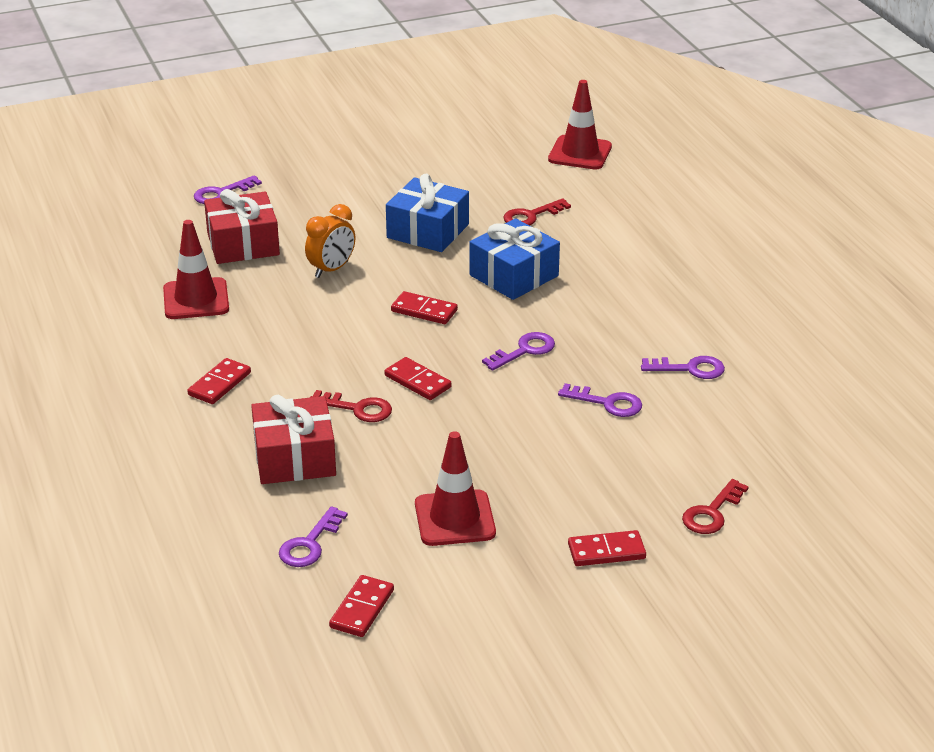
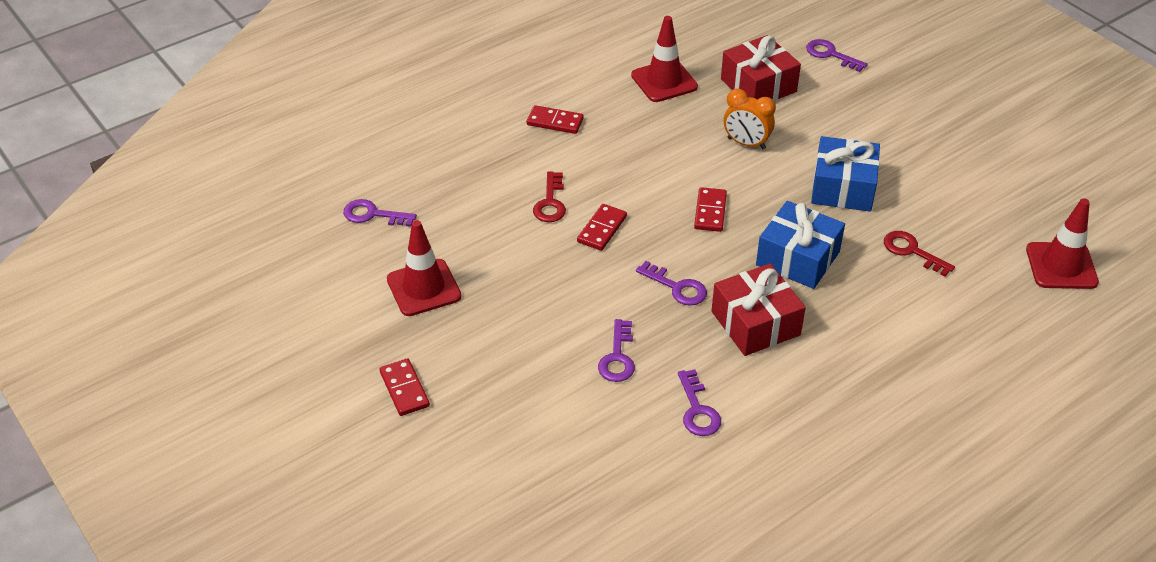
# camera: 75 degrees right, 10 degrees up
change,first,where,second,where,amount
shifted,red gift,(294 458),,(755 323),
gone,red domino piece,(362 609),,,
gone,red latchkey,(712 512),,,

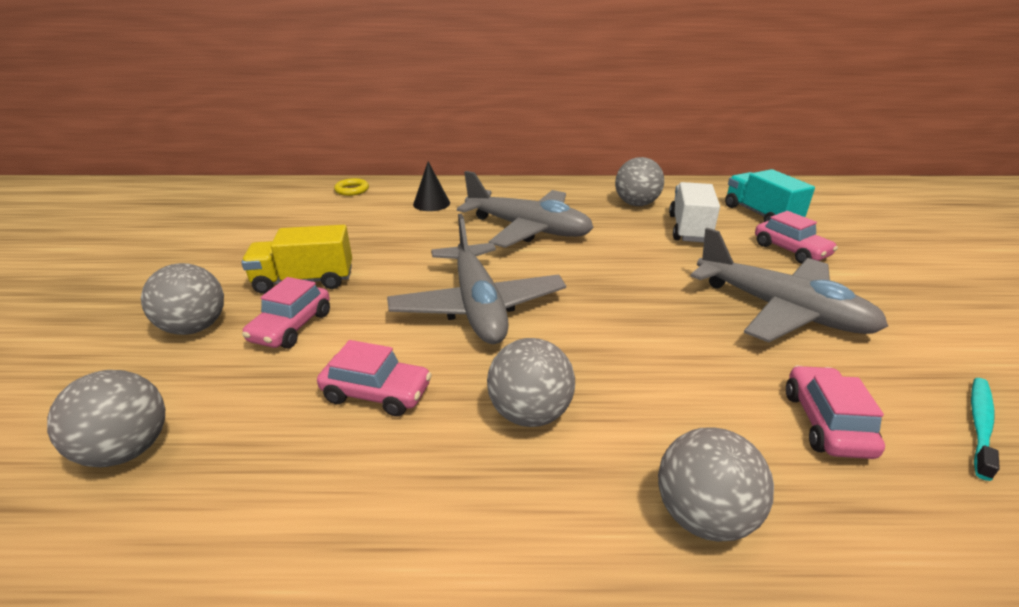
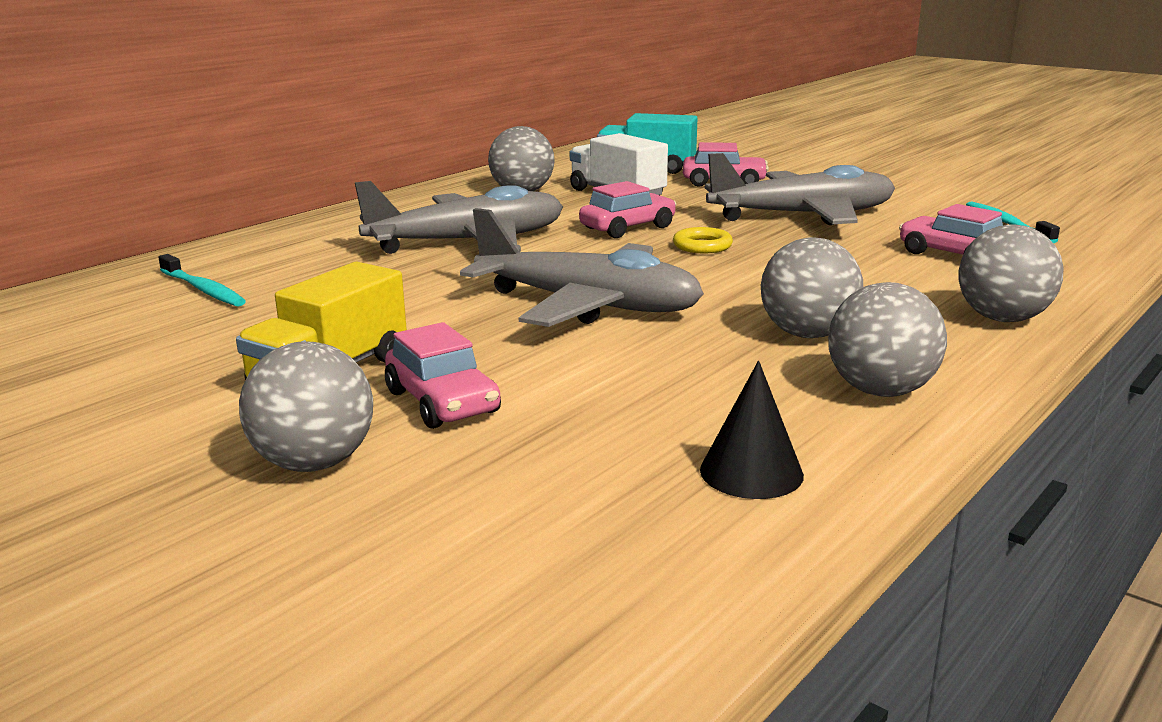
# camera: 50 degrees left, 10 degrees down
change,first,where,second,where,amount
shifted,gray sphere,(127 450),,(880 391),
shifted,rose-pink automobile,(377 393),,(628 228),
shifted,yellow torus,(352 190),,(702 246),
shifted,ebony cone,(431 203),,(751 472),
new,,,teal dental brush,(203 289),

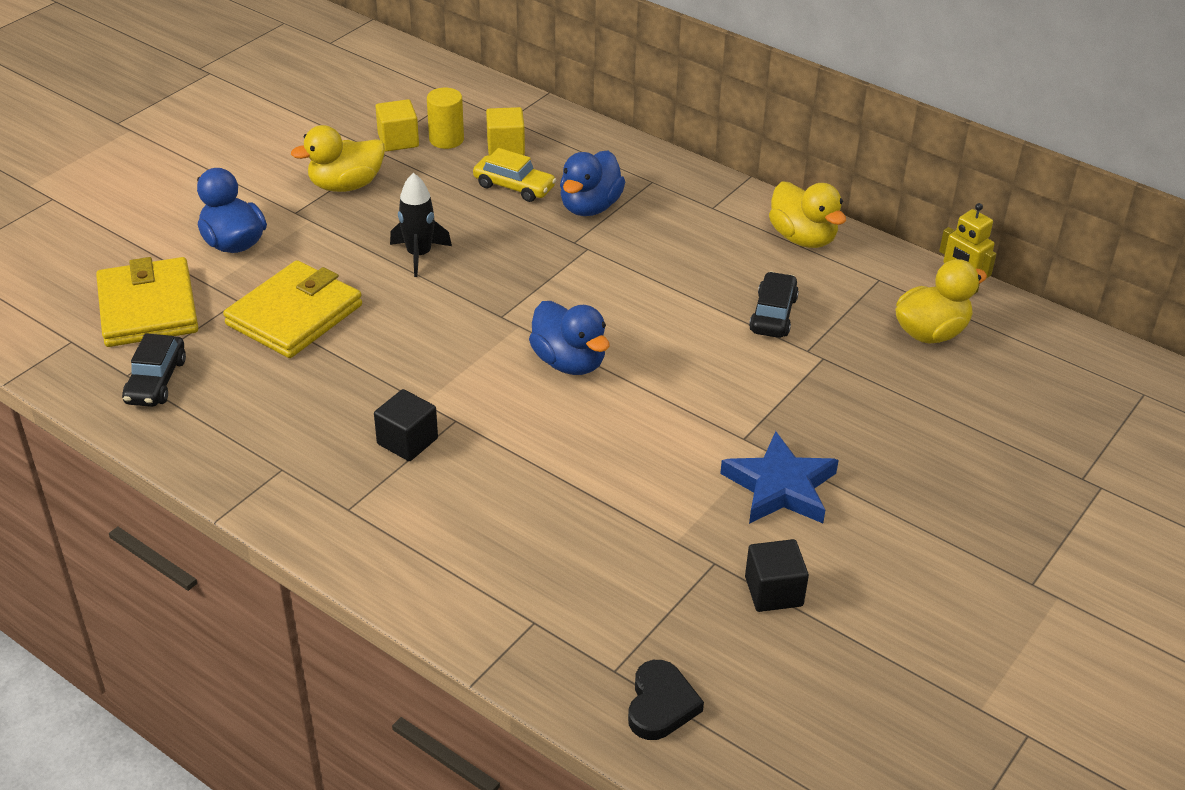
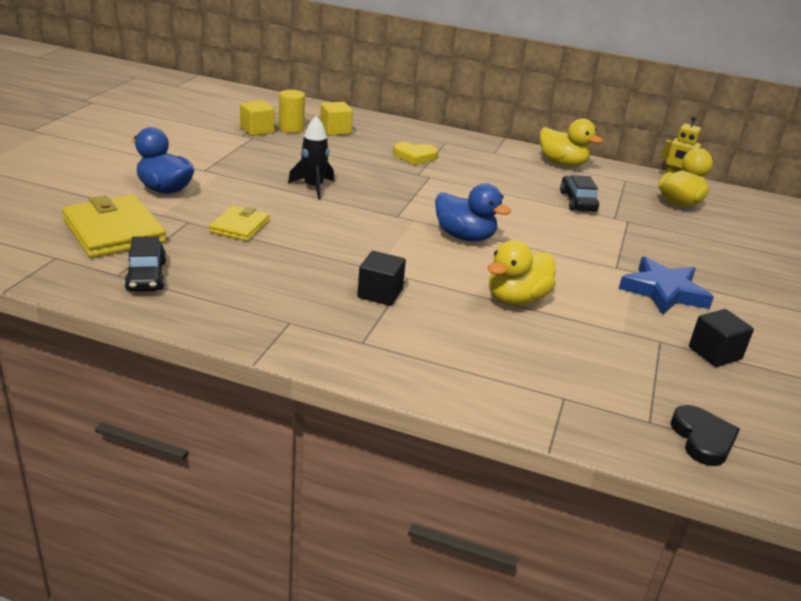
# camera: 20 degrees left, 10 degrees down
change,first,where,second,where,amount
scaled,yellow billfold,(294 315),,(240 226),x0.58
shifted,yellow rubber duck,(346 185),,(516 299),
gone,yellow automobile,(514 187),,,
swapped,blue rubber duck,(590 207),yellow love heart,(415 156),

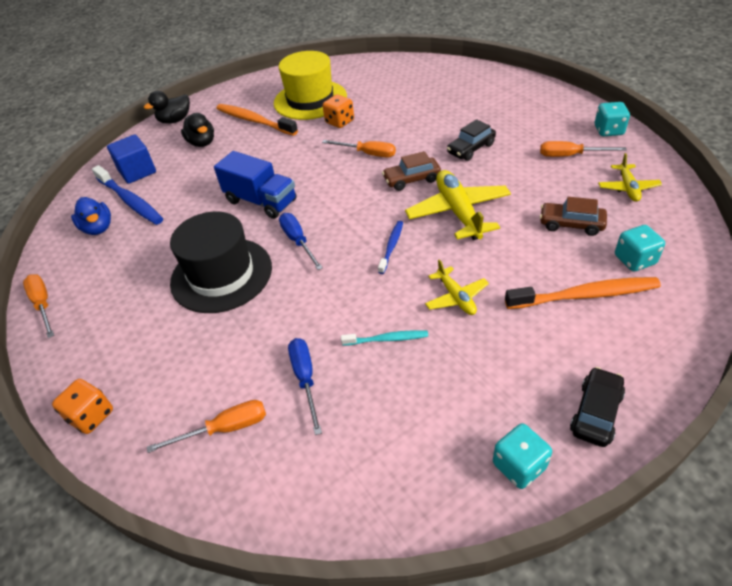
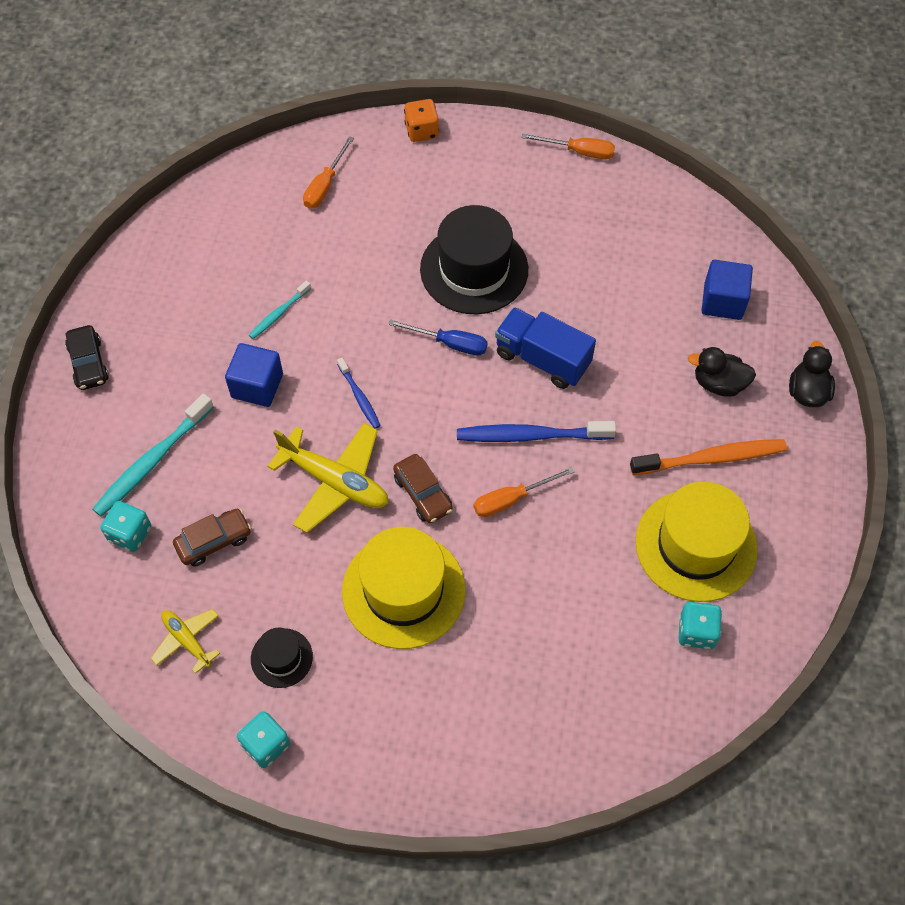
# camera: 130 degrees right, 15 degrees up
change,first,where,second,where,amount
gone,blue rubber duck,(98 228),,,
shifted,blue dental brush,(130 201),,(531 435),
rotated,blue lorry,(261 201),,(542 359),45 degrees clockwise
gone,blue flat screwdriver,(305 379),,,
gone,orange game die,(339 122),,,
rotated,brown automobile,(411 180),,(423 493),120 degrees clockwise
swapped,yellow aeroplane,(456 297),blue cube,(257 386),
swapped,ebony automobile,(471 149),yellow tall hat,(403 590),
shifted,teal game die,(519 466),,(696 632),
repainted,orange dental brush,(585 295),teal dental brush,(152 461),
swapped,orange flat screwdriver,(570 155),ebony tall hat,(281 658),

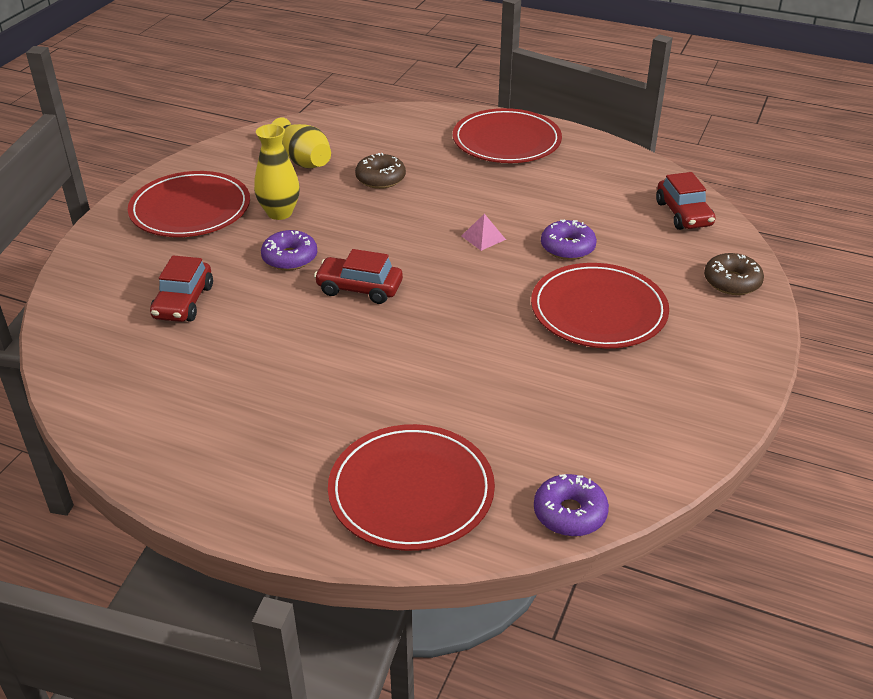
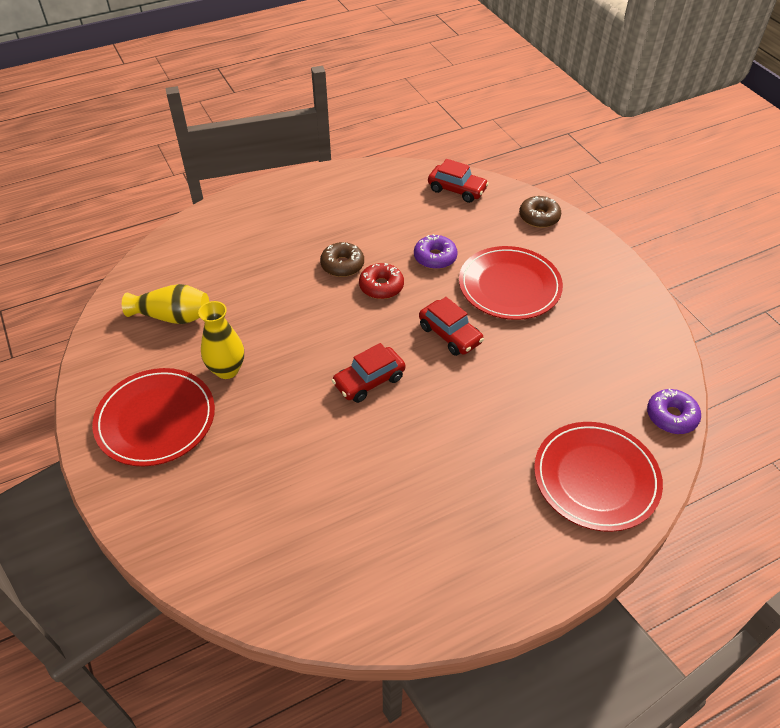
# camera: 50 degrees left, 10 degrees up
change,first,where,second,where,amount
shifted,red automobile,(183 302),,(450 334),
gone,violet doughnut,(290 258),,,
shifted,brown doughnut,(380 178),,(342 265),
gone,red flat dish,(506 141),,,
swapped,rose-pink pyramid,(483 237),red doughnut,(381 286),

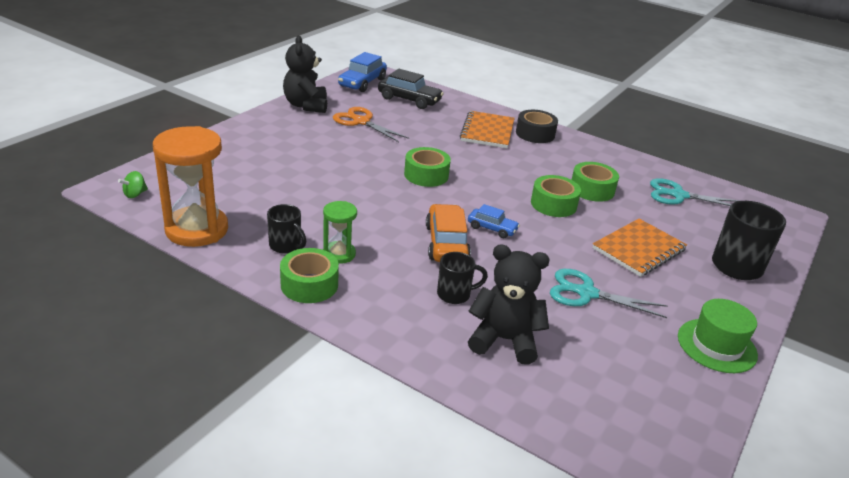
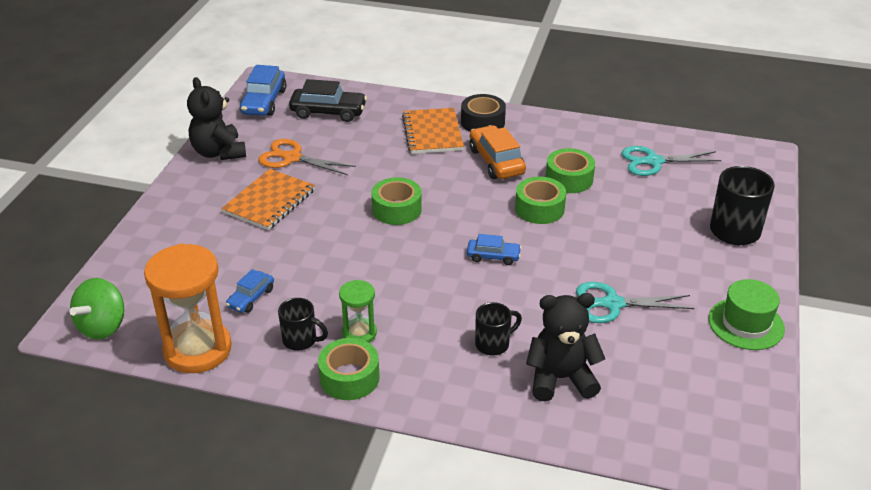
# camera: 15 degrees left, 5 degrees up
change,first,where,second,where,amount
scaled,green spinning top,(135 194),,(102 326),x1.92
shifted,orange automobile,(446 243),,(496 161),
shifted,orange exercise book,(638 249),,(269 201),
new,,,blue automobile,(251 298),

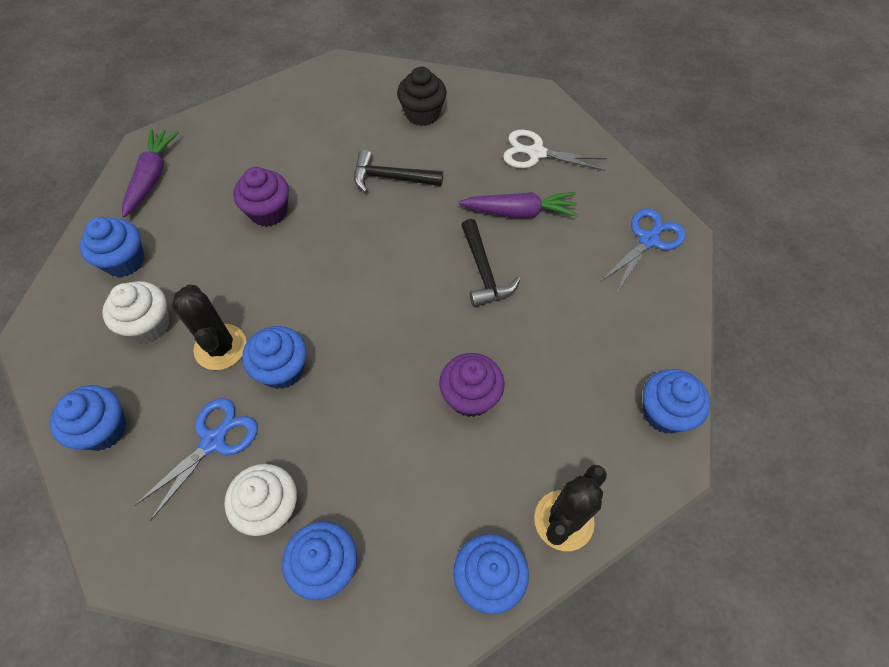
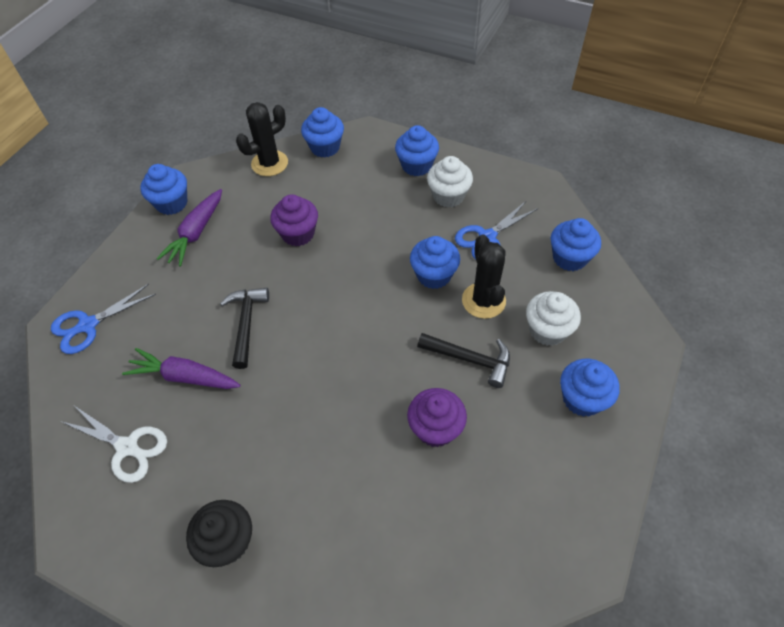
# camera: 165 degrees left, 5 degrees down
change,first,where,second,where,amount
shifted,violet toy carrot,(152 177),,(196 233),
shifted,ebony hammer,(391 178),,(470 359),

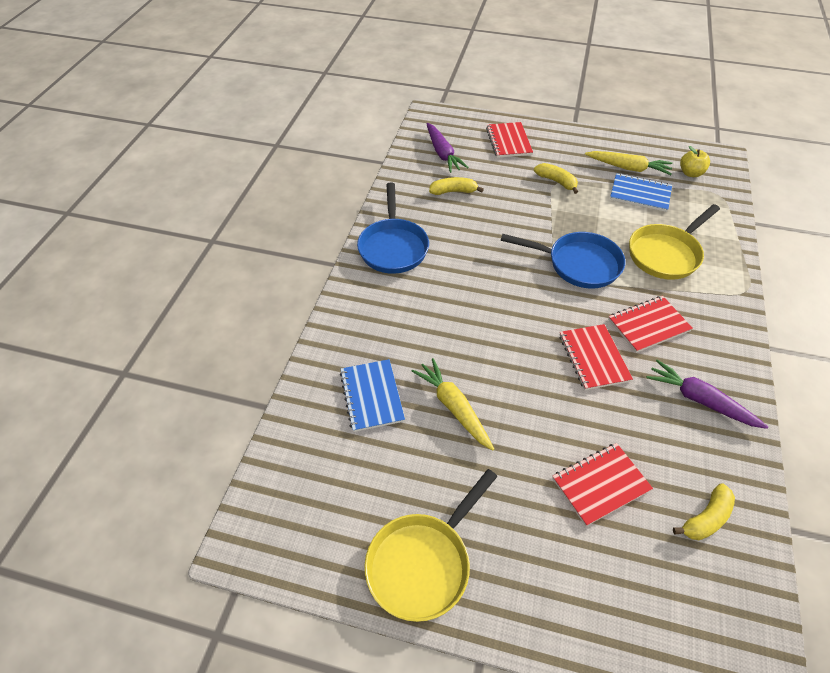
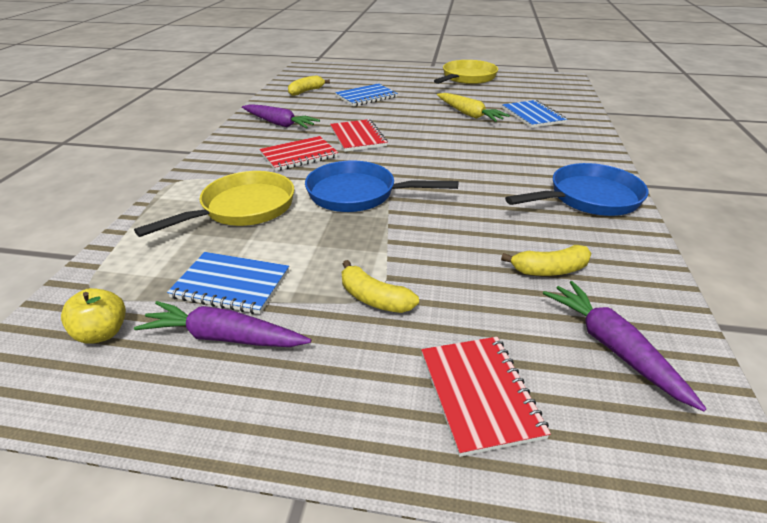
# camera: 175 degrees right, 15 degrees down
change,first,where,second,where,amount
rotated,blue frying pan,(393 247),,(589 198),75 degrees clockwise
repainted,red exercise book,(600 484),blue exercise book,(366 97),
repainted,yellow toy carrot,(628 168),violet toy carrot,(224 337),

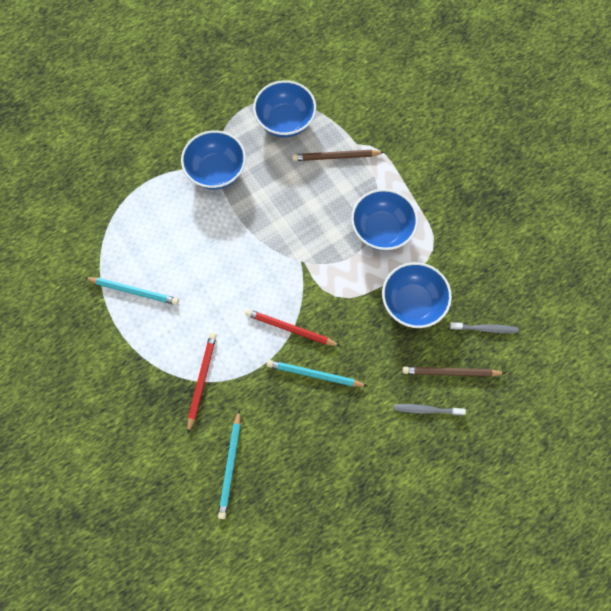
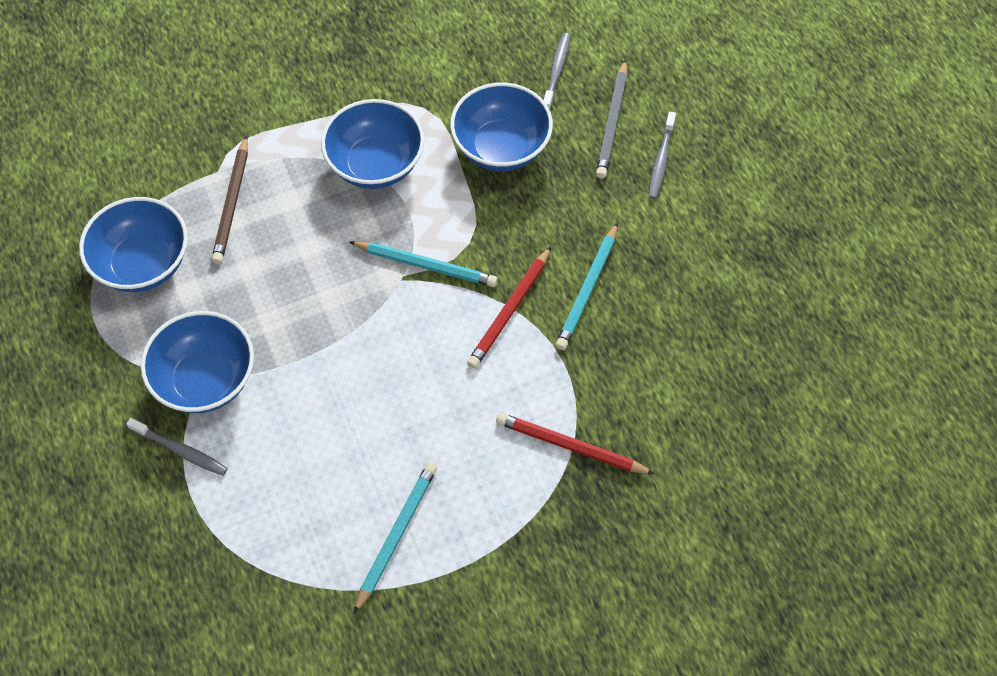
# camera: 80 degrees left, 10 degrees down
change,first,where,second,where,amount
shifted,teal wooden pencil,(230 465),,(425 265),
repainted,brown wooden pencil,(450 372),gray wooden pencil,(612 122),
new,,,gray dental brush,(180 450),

